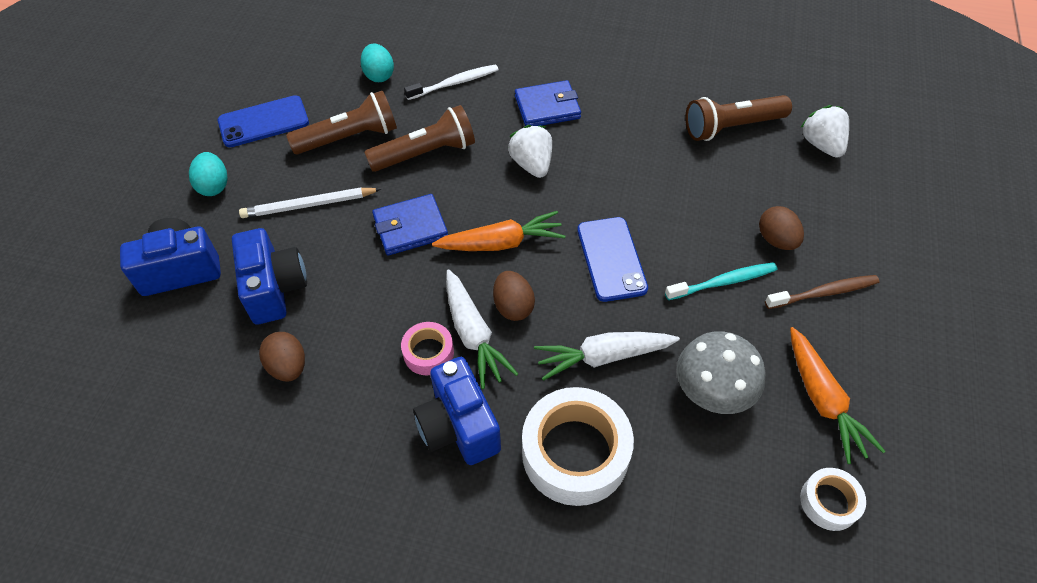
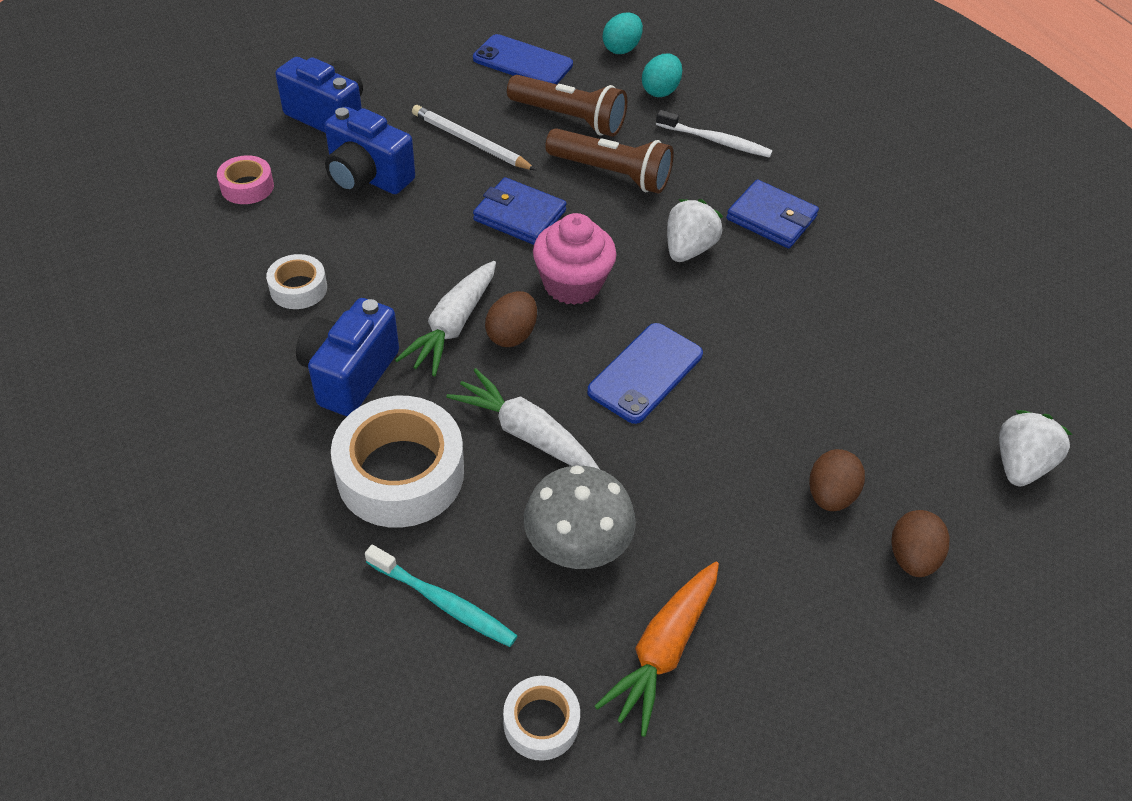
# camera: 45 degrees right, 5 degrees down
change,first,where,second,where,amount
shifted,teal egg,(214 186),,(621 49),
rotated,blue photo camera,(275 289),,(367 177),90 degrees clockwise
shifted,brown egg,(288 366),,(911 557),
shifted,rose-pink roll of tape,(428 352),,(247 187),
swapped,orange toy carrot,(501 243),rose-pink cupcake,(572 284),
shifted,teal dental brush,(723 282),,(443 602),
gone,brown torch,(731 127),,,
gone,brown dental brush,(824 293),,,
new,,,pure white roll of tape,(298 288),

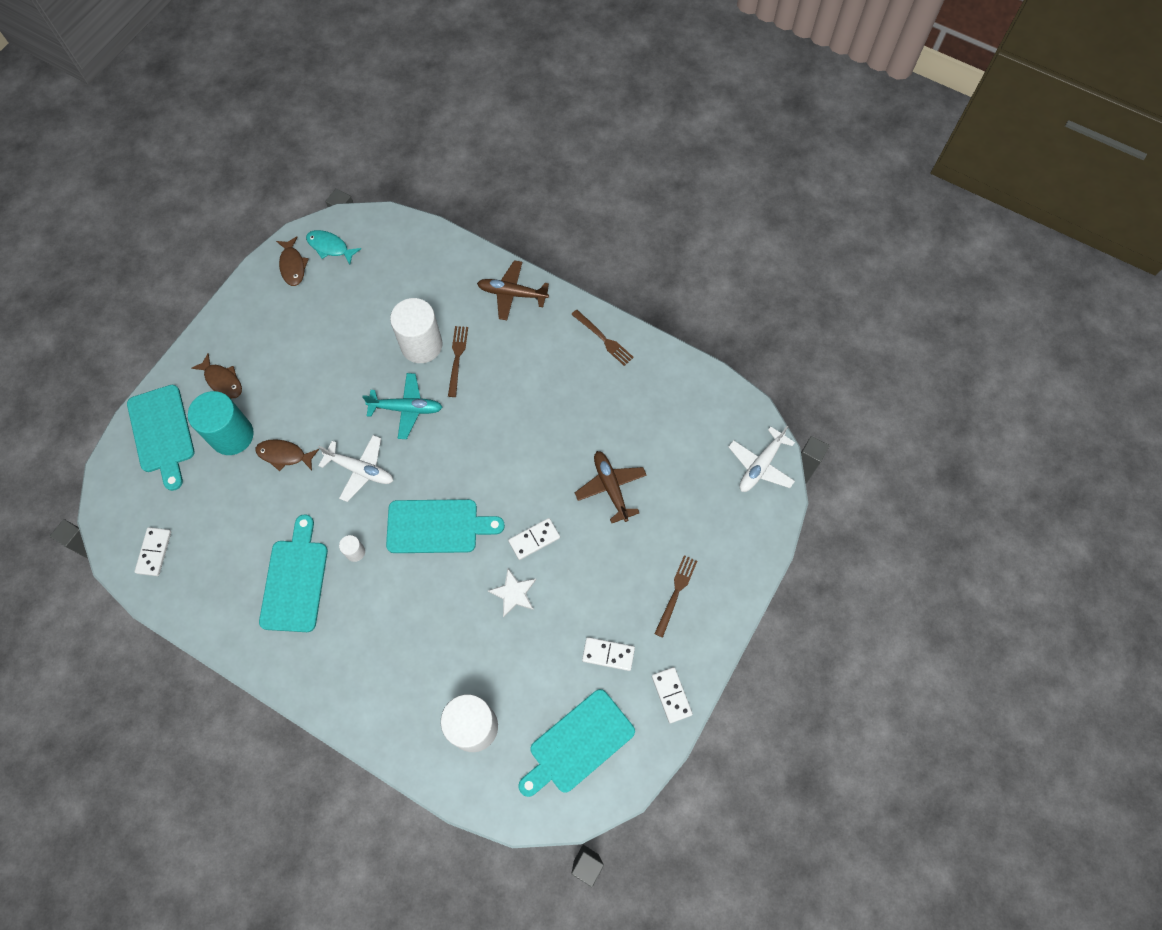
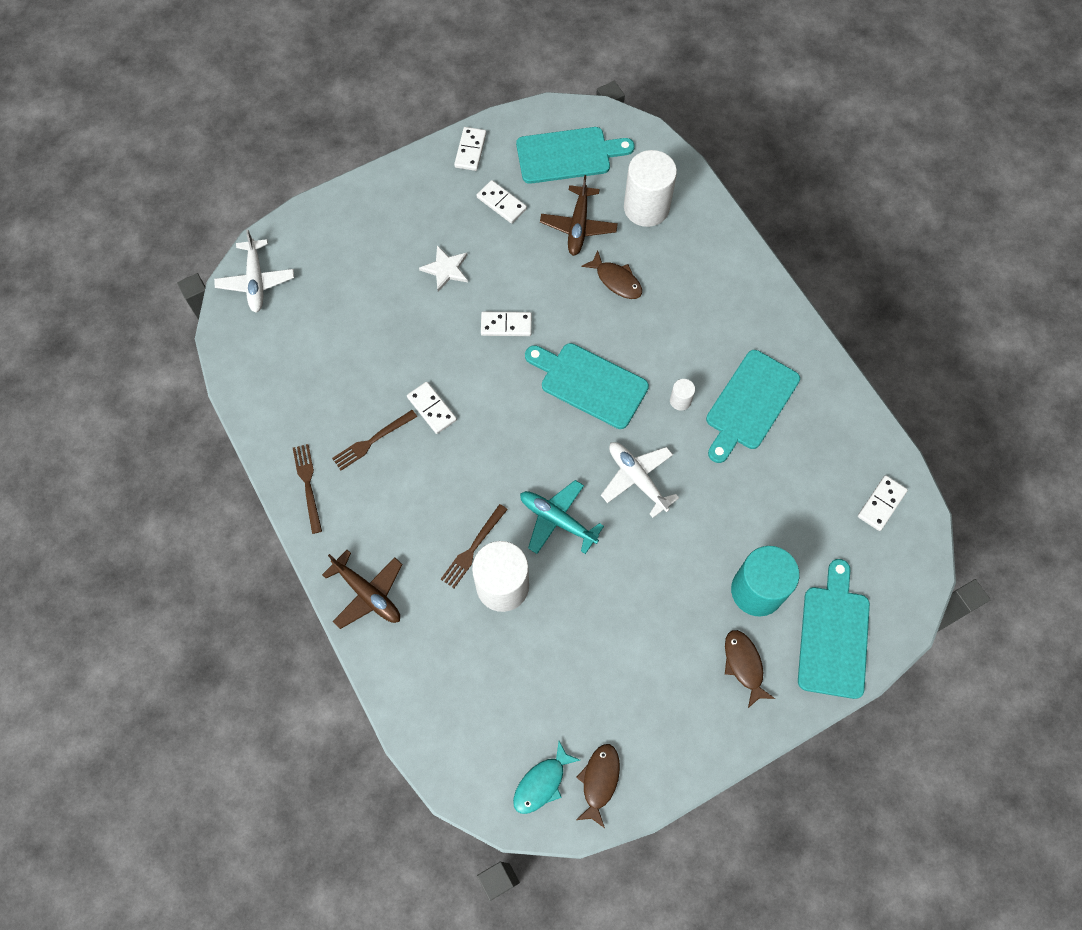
# camera: 150 degrees left, 0 degrees up
change,first,where,second,where,amount
shifted,brown fish figure,(284 455),,(616 280),
rotated,teal fish figure,(330 247),,(542 783),75 degrees clockwise
shifted,pure white star shape,(513 593),,(445 269),
shifted,brown aeroplane,(611 487),,(578 226),
shifted,brown dinner fork,(676 593),,(372 441),
rotated,pure white aeroplane,(760 465),,(256 281),105 degrees clockwise
new,,,pure white domino piece,(431 409),

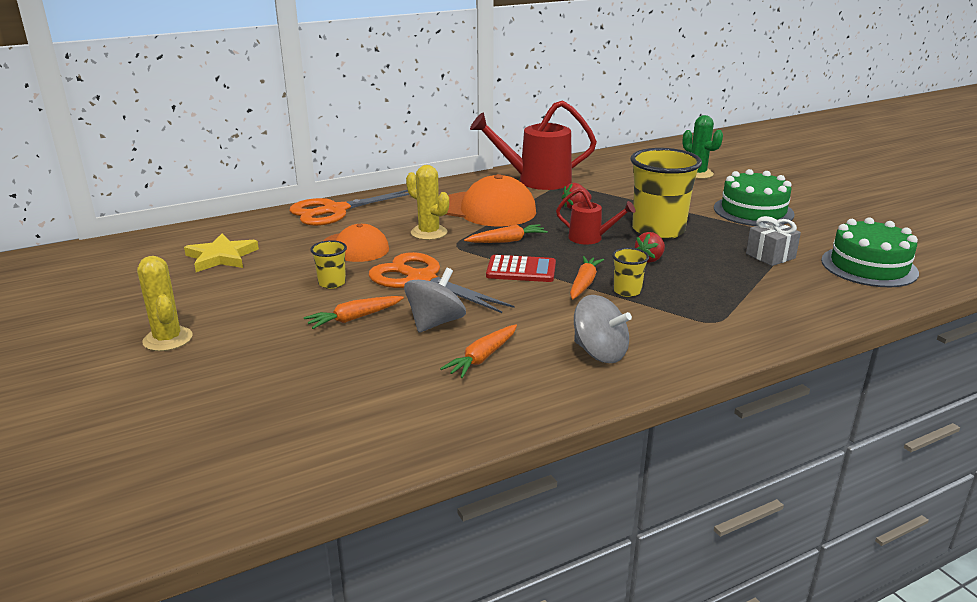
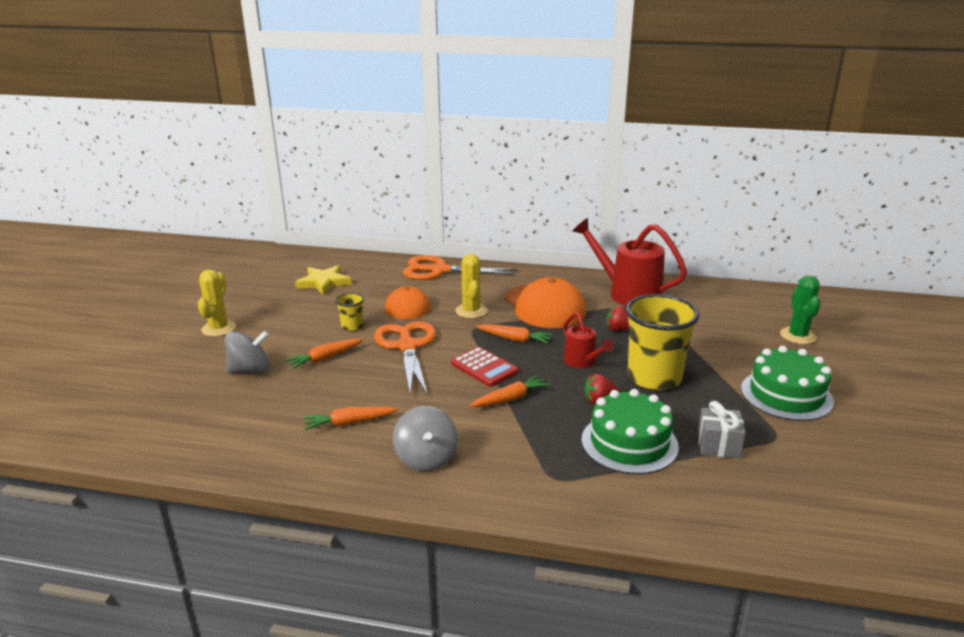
# camera: 40 degrees right, 0 degrees up
change,first,where,second,where,amount
rotated,orange toy carrot,(354 318),,(325 358),45 degrees counterclockwise
shifted,gray spinning top,(435 323),,(250 370),
gone,yellow tumbler,(627 291),,,
shifted,green layer cake,(869 266),,(629 443),

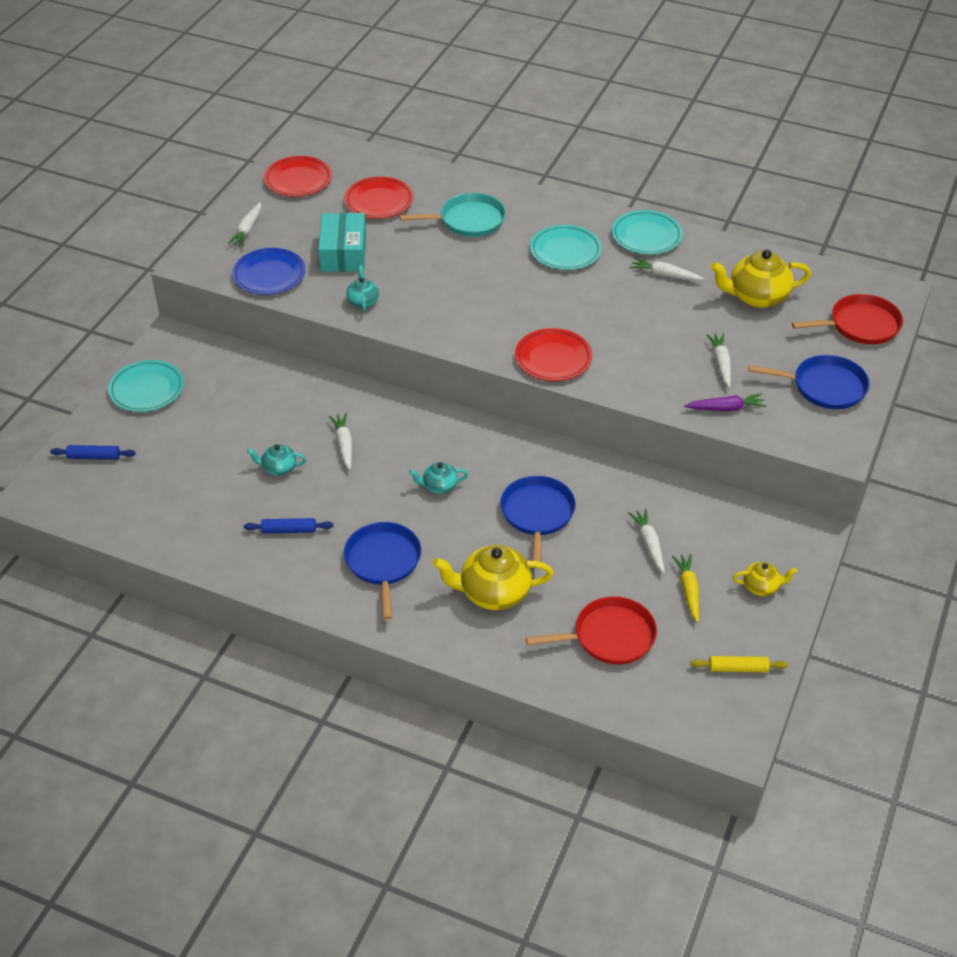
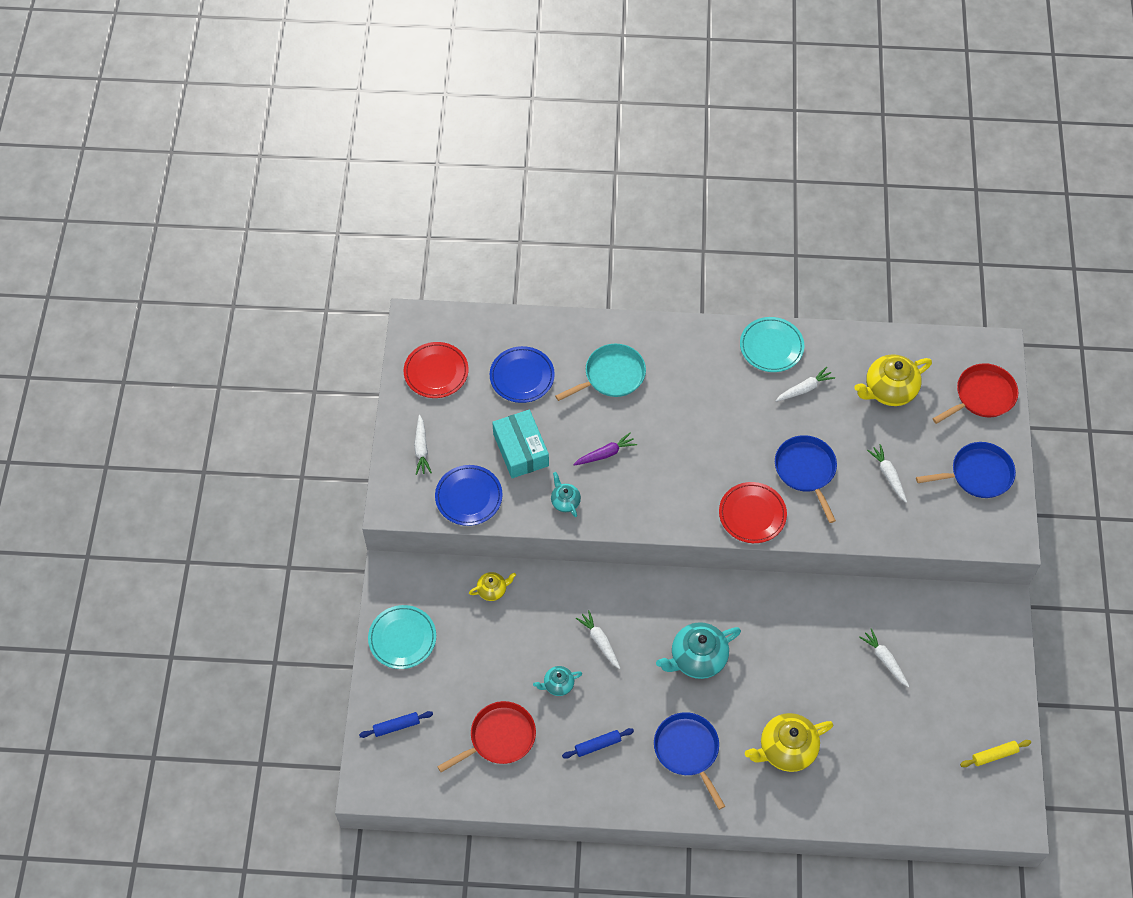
# camera: 20 degrees left, 15 degrees up
change,first,where,second,where,amount
repainted,red flat dish,(379 201),blue flat dish,(522 376),
scaled,teal china teapot,(439 486),,(697 658),x1.88
shifted,blue frying pan,(537 514),,(806 470),
shifted,red frying pan,(609 636),,(499 737),
gone,teal flat dish,(565 251),,,
rotated,pure white toy carrot,(664 275),,(804 388),150 degrees clockwise
gone,yellow toy carrot,(688 590),,,
shifted,violet toy carrot,(726 408),,(605 454),
shifted,yellow china teapot,(761 587),,(492 590),

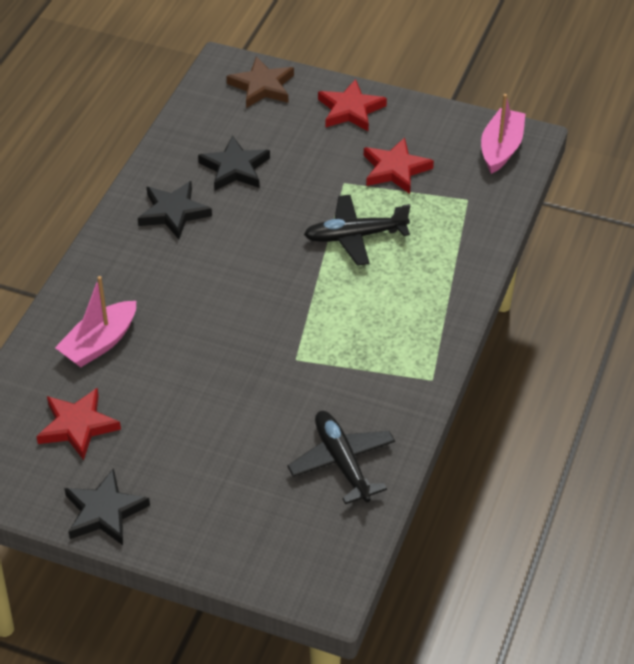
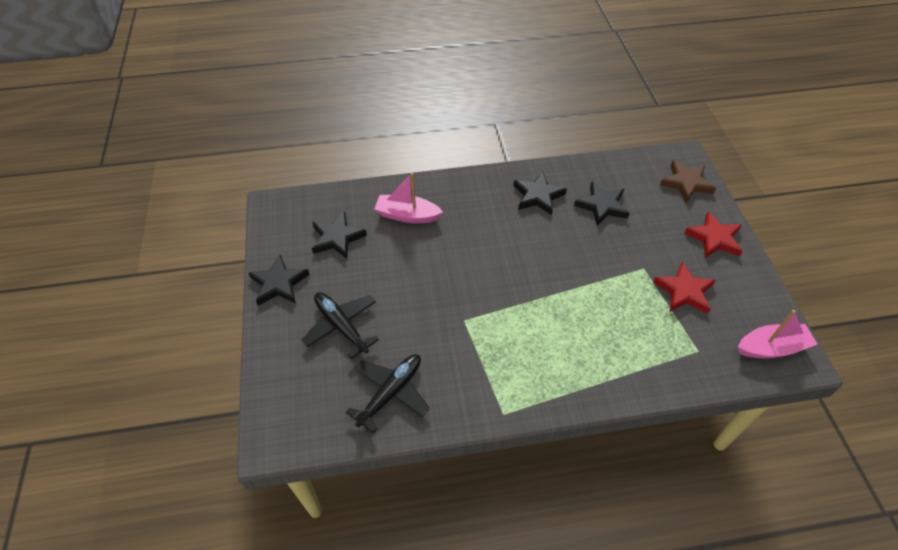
# camera: 60 degrees right, 5 degrees up
change,first,where,second,where,amount
repainted,red star shape,(78 426),ebony star shape,(337 238),
shifted,ebony aeroplane,(355 236),,(341 326),

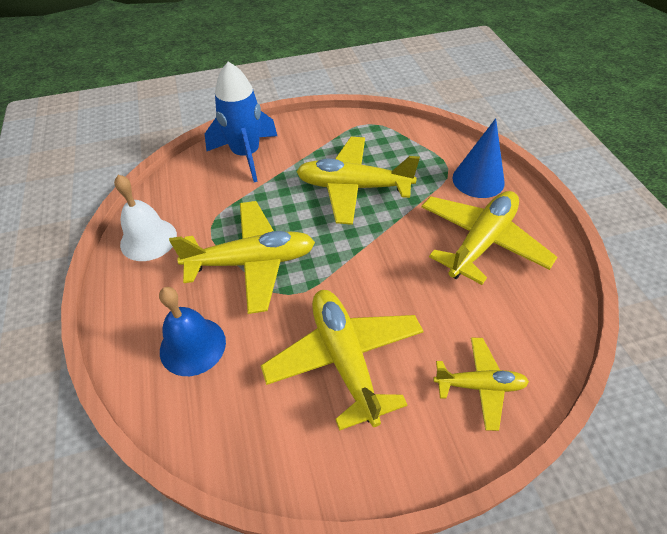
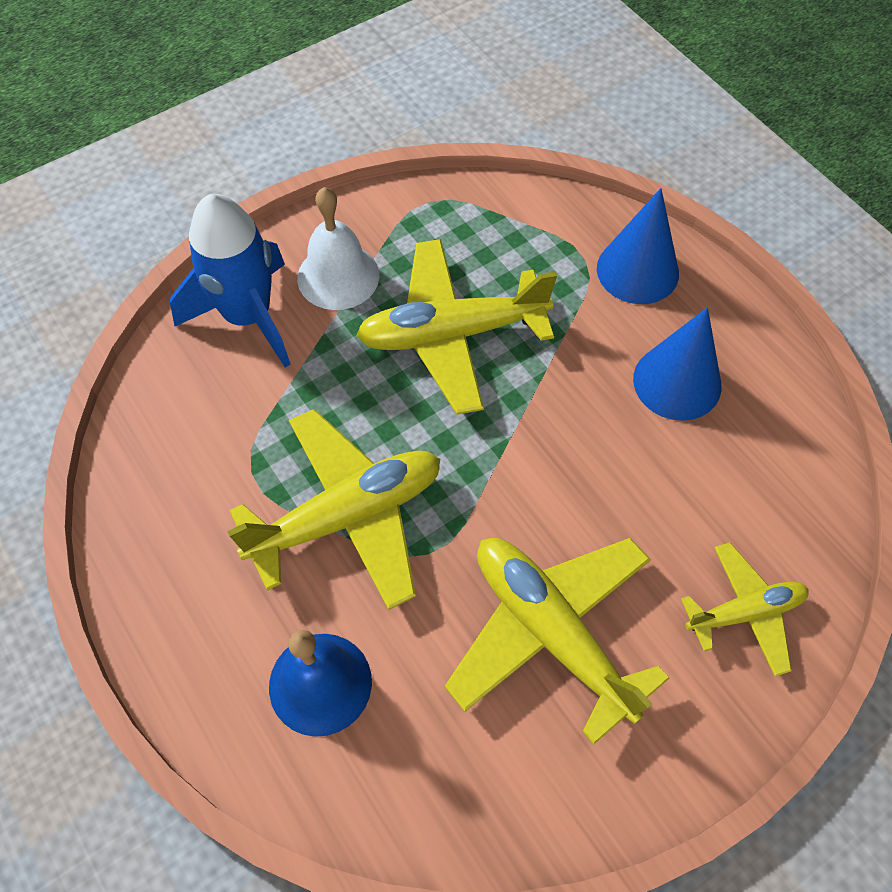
# camera: 20 degrees left, 10 degrees up
change,first,where,second,where,amount
shifted,pure white school bell,(148 239),,(338 276),
swapped,yellow aeroplane,(481 242),blue cone,(677 382),

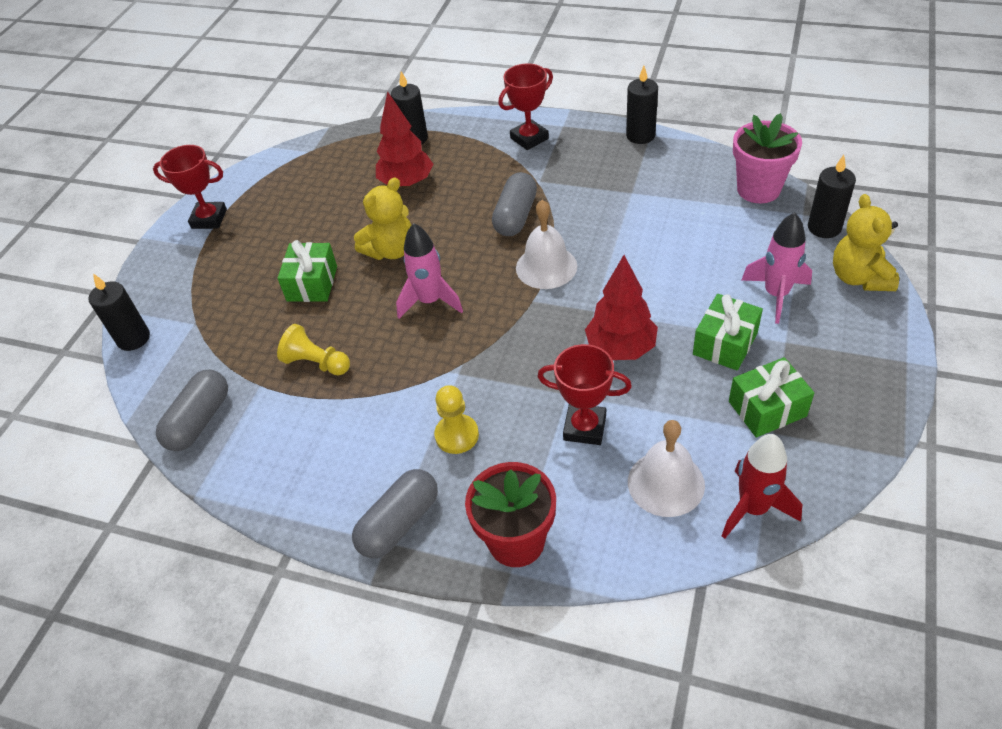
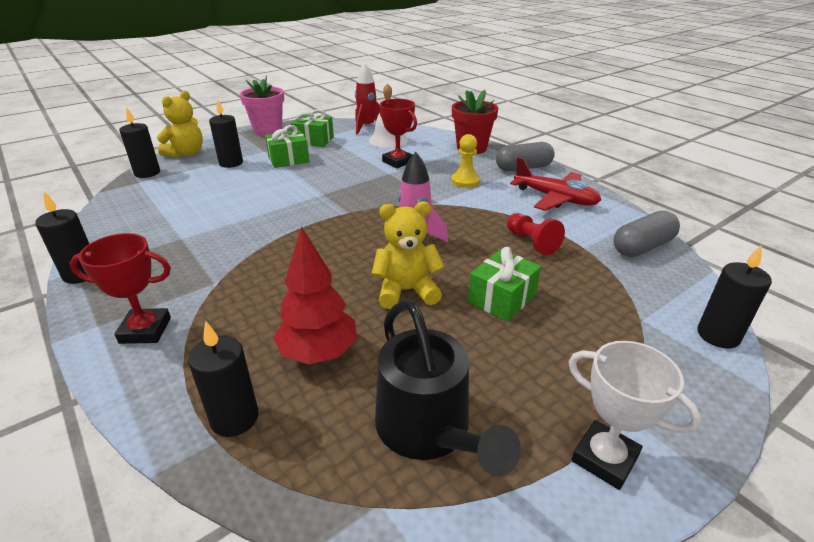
# camera: 150 degrees left, 15 degrees down
change,first,where,second,where,amount
repainted,red prize cup,(209 219),pure white prize cup,(604 458),
repainted,yellow game pawn,(316 363),red game pawn,(531 242),
gone,gray pill,(515 216),,,
gone,pure white school bell,(546 267),,,
gone,red tree,(621 348),,,
shifted,rose-pink potted plant,(758 189),,(268 131),
swapped,rose-pink toy rocket,(776 295),ebony pillar candle,(231 163),
new,,,ebony watering pot,(428 429),
new,,,red aeroplane,(555 198),

